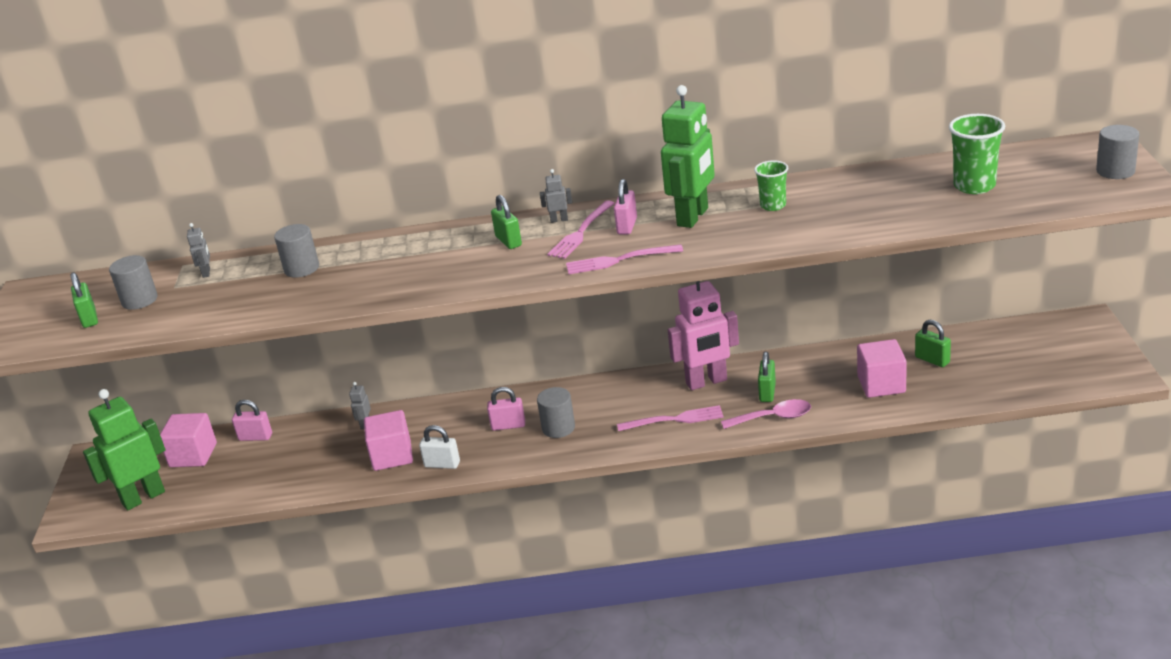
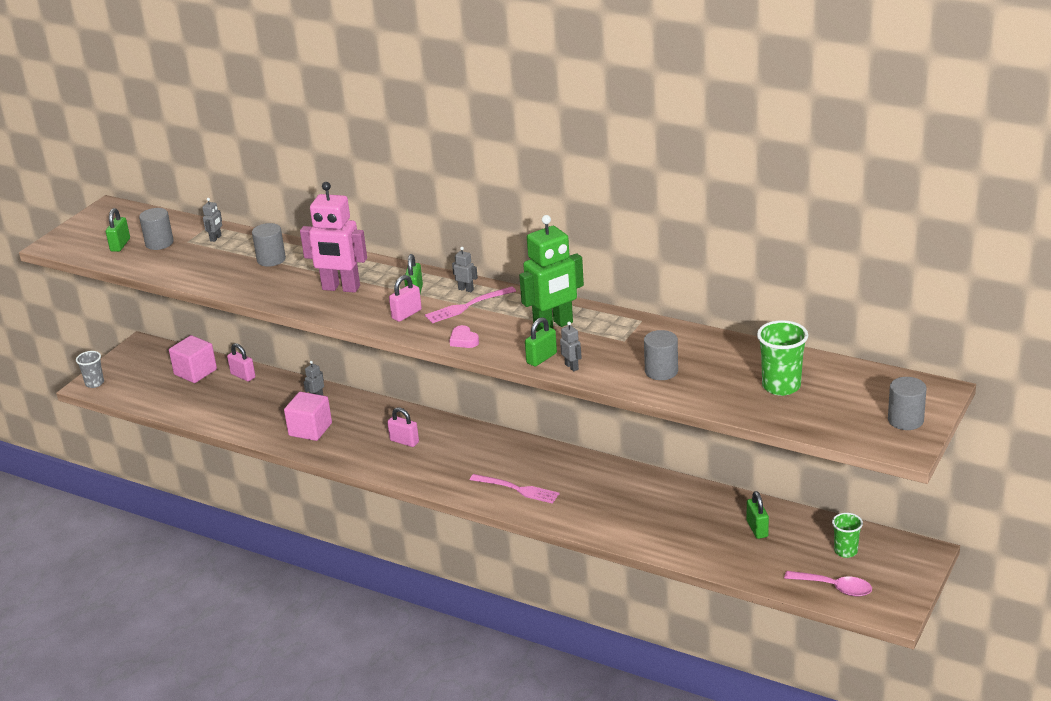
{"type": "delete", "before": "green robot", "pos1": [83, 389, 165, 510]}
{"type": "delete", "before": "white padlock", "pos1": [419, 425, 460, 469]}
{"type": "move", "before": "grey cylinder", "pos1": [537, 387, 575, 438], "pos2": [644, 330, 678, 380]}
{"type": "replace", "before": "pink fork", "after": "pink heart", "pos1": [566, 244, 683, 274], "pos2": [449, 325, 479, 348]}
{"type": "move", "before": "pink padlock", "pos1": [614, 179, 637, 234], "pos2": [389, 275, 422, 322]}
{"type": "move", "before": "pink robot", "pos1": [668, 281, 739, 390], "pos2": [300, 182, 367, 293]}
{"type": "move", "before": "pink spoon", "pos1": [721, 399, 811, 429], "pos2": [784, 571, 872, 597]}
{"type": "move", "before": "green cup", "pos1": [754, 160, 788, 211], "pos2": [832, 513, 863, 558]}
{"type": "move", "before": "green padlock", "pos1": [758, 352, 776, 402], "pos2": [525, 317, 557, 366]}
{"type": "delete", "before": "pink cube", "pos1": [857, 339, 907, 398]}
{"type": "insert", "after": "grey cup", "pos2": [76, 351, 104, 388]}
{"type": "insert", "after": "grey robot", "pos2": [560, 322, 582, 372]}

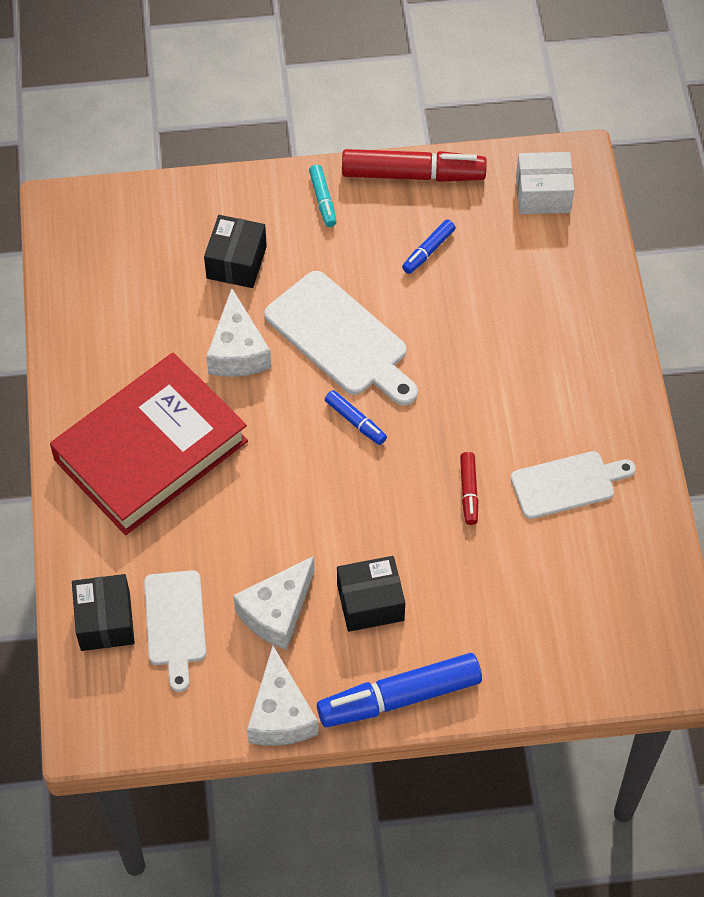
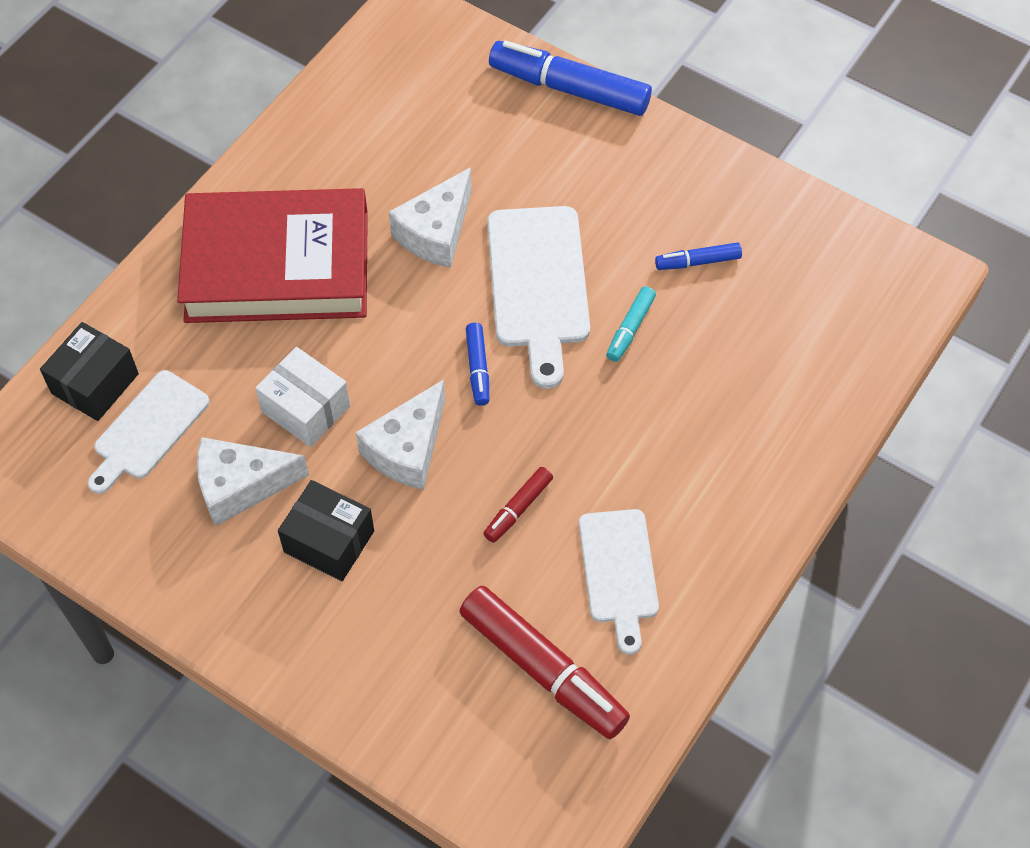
{"type": "delete", "before": "black box", "pos1": [204, 215, 267, 288]}
{"type": "move", "before": "white cheese", "pos1": [247, 646, 318, 746], "pos2": [356, 379, 445, 490]}
{"type": "move", "before": "turquoise marker", "pos1": [309, 165, 336, 227], "pos2": [606, 286, 656, 362]}
{"type": "move", "before": "blue marker", "pos1": [317, 653, 482, 727], "pos2": [489, 41, 652, 116]}
{"type": "move", "before": "red marker", "pos1": [342, 149, 487, 182], "pos2": [459, 586, 630, 739]}
{"type": "rotate", "before": "white cutting board", "pos1": [511, 451, 636, 519], "pos2": [579, 509, 659, 655], "turn": 60}
{"type": "move", "before": "white box", "pos1": [516, 152, 574, 214], "pos2": [255, 347, 350, 447]}

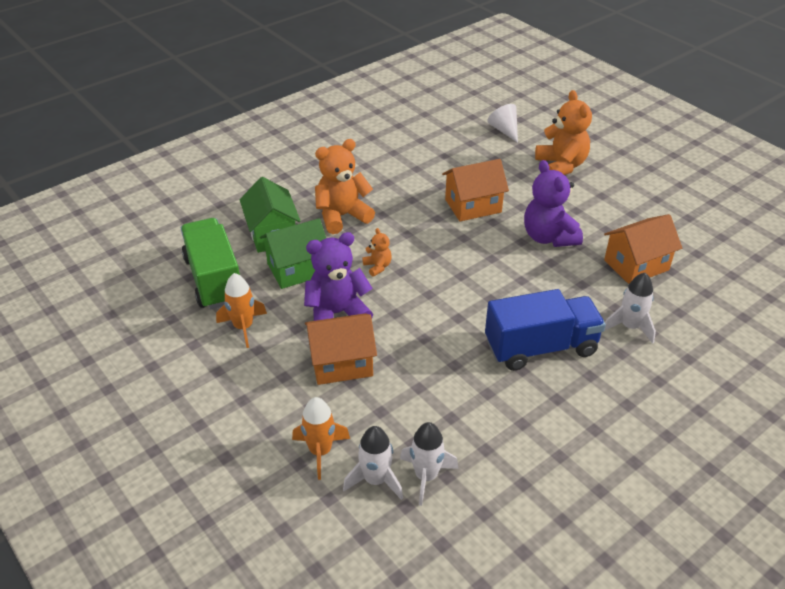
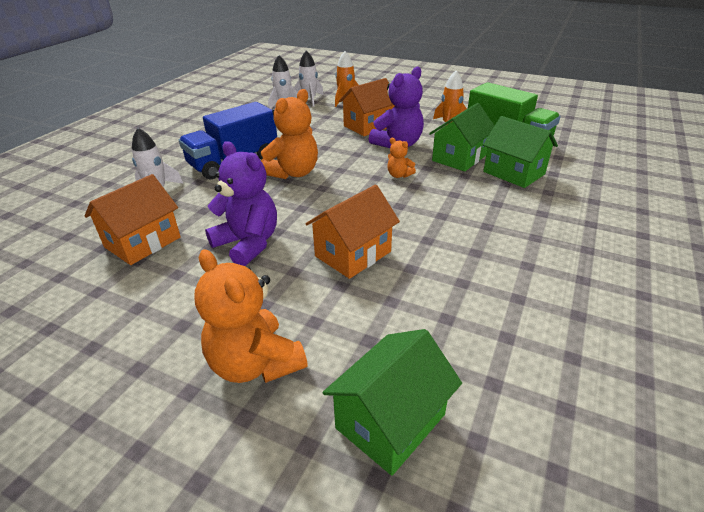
{"type": "move", "before": "orange teddy bear", "pos1": [315, 139, 375, 234], "pos2": [261, 89, 318, 179]}
{"type": "replace", "before": "white cone", "after": "green house", "pos1": [487, 104, 518, 143], "pos2": [322, 329, 462, 476]}

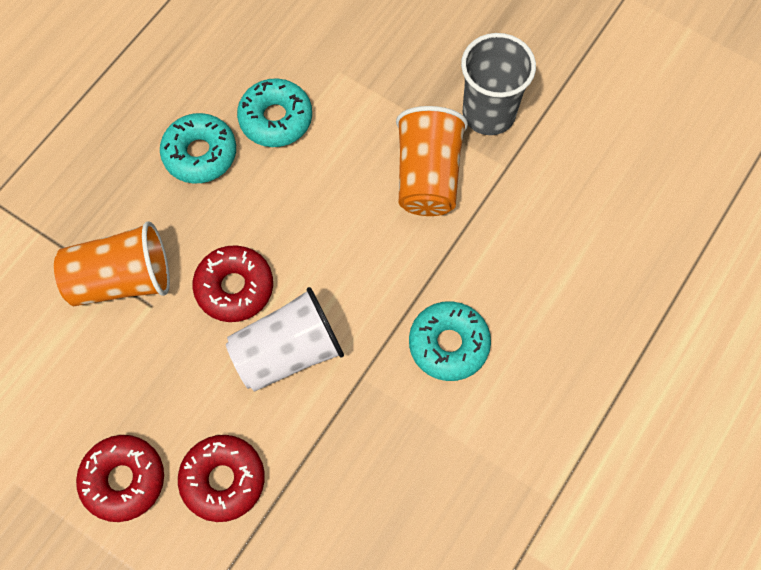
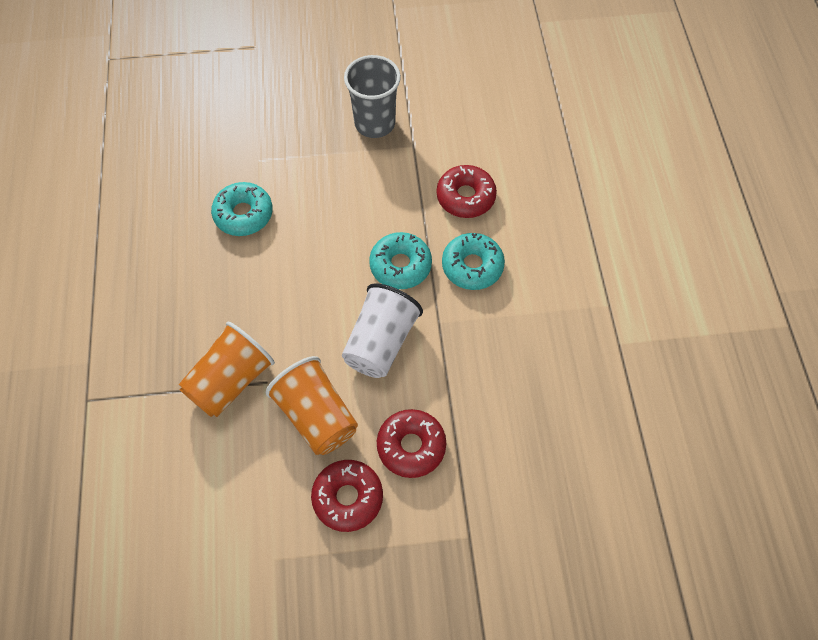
{"type": "move", "before": "turquoise donut", "pos1": [160, 113, 236, 184], "pos2": [369, 232, 432, 289]}
{"type": "move", "before": "red donut", "pos1": [193, 245, 273, 322], "pos2": [437, 165, 497, 218]}
{"type": "move", "before": "orange cup", "pos1": [396, 106, 468, 216], "pos2": [266, 356, 358, 455]}

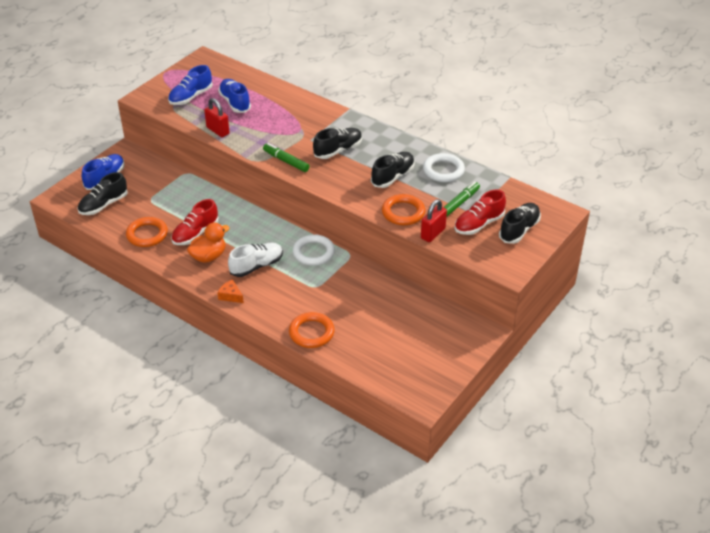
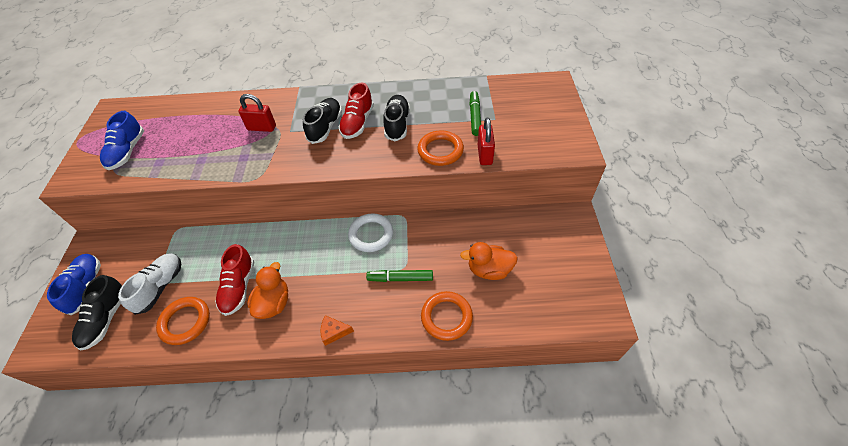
{"type": "move", "before": "red padlock", "pos1": [204, 98, 230, 137], "pos2": [238, 94, 276, 132]}
{"type": "delete", "before": "blue shoe", "pos1": [218, 79, 251, 113]}
{"type": "move", "before": "white shoe", "pos1": [228, 243, 283, 277], "pos2": [118, 253, 181, 315]}
{"type": "move", "before": "green marker", "pos1": [263, 143, 310, 172], "pos2": [366, 270, 433, 282]}
{"type": "delete", "before": "white ring", "pos1": [423, 153, 465, 182]}
{"type": "move", "before": "red shoe", "pos1": [454, 189, 506, 235], "pos2": [338, 83, 374, 139]}
{"type": "delete", "before": "black shoe", "pos1": [499, 203, 541, 244]}
{"type": "insert", "after": "orange duck", "pos2": [460, 242, 518, 280]}

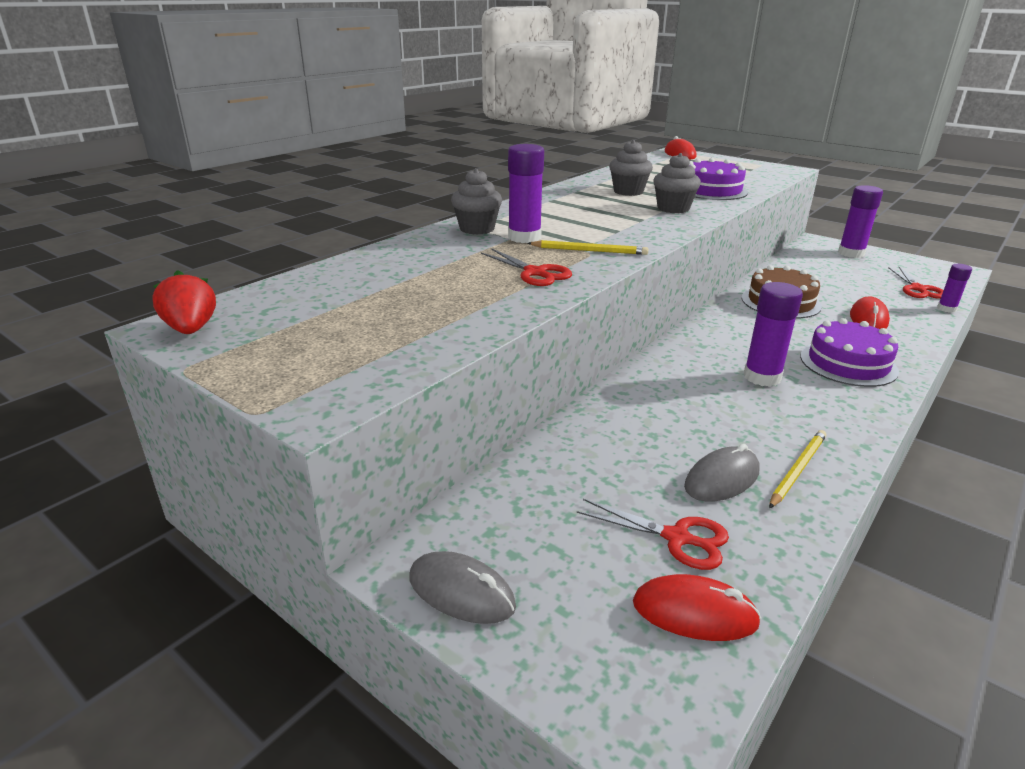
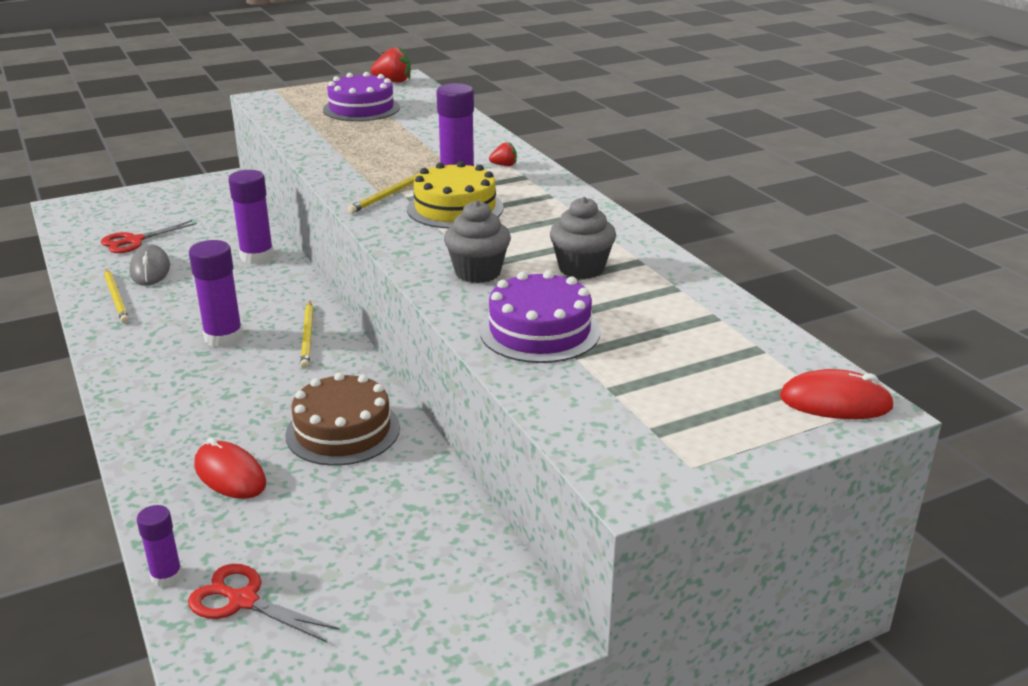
{"type": "delete", "before": "grey mouse", "pos1": [409, 551, 516, 624]}
{"type": "replace", "before": "grey cupcake", "after": "red strawberry", "pos1": [451, 168, 502, 235], "pos2": [489, 142, 517, 166]}
{"type": "delete", "before": "red scissors", "pos1": [481, 248, 572, 286]}
{"type": "delete", "before": "red mouse", "pos1": [633, 574, 761, 641]}
{"type": "move", "before": "purple cake", "pos1": [800, 318, 899, 387], "pos2": [323, 72, 400, 121]}
{"type": "move", "before": "purple glue stick", "pos1": [838, 185, 883, 258], "pos2": [228, 170, 274, 264]}
{"type": "insert", "after": "yellow pencil", "pos2": [300, 301, 313, 368]}
{"type": "insert", "after": "yellow cake", "pos2": [407, 161, 504, 228]}

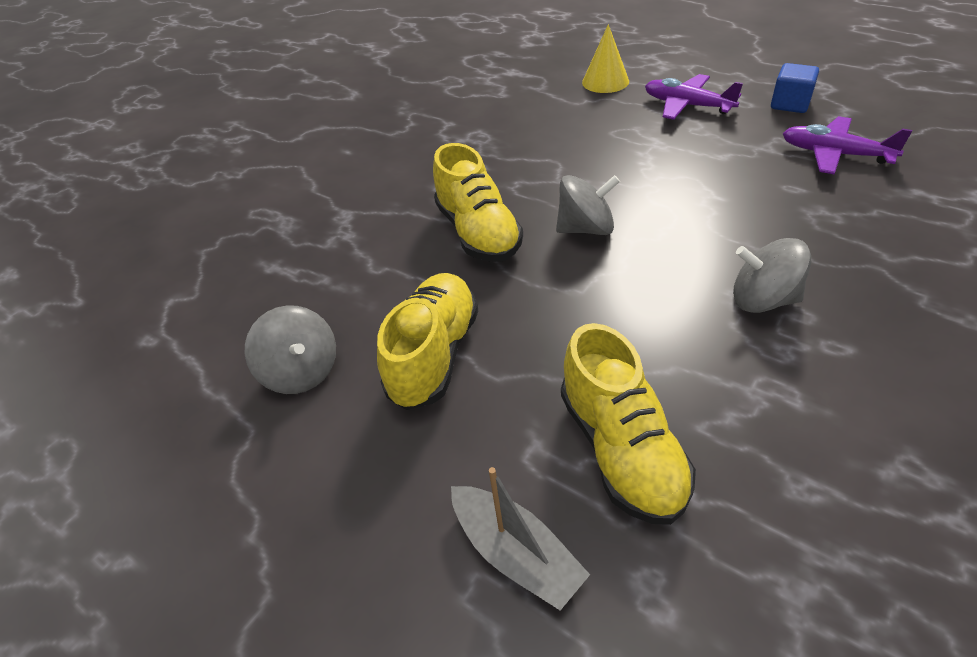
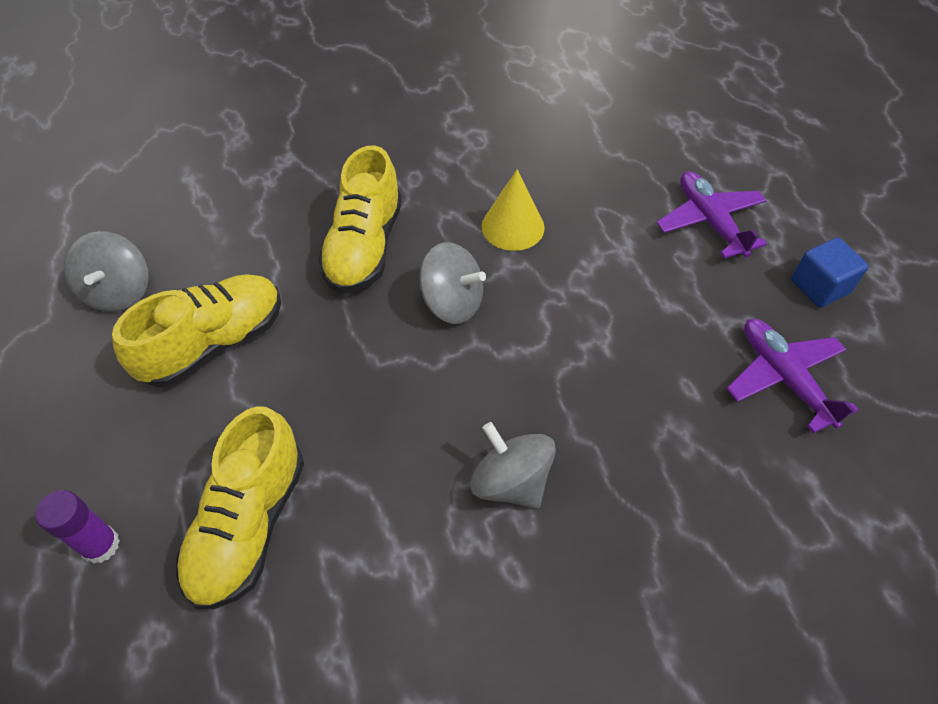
{"type": "replace", "before": "grey boat", "after": "purple glue stick", "pos1": [451, 467, 590, 611], "pos2": [35, 490, 120, 564]}
{"type": "move", "before": "yellow cone", "pos1": [582, 24, 629, 93], "pos2": [482, 169, 545, 251]}

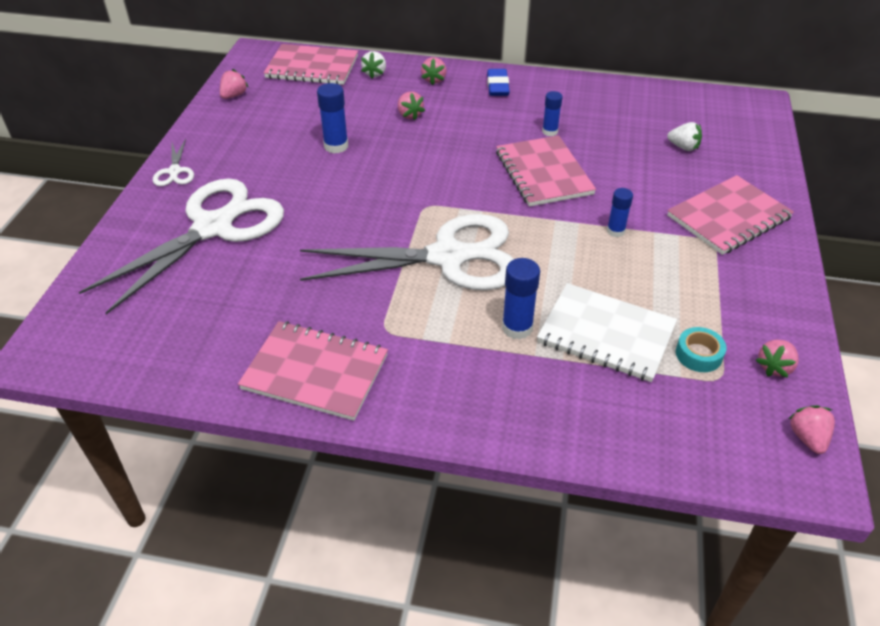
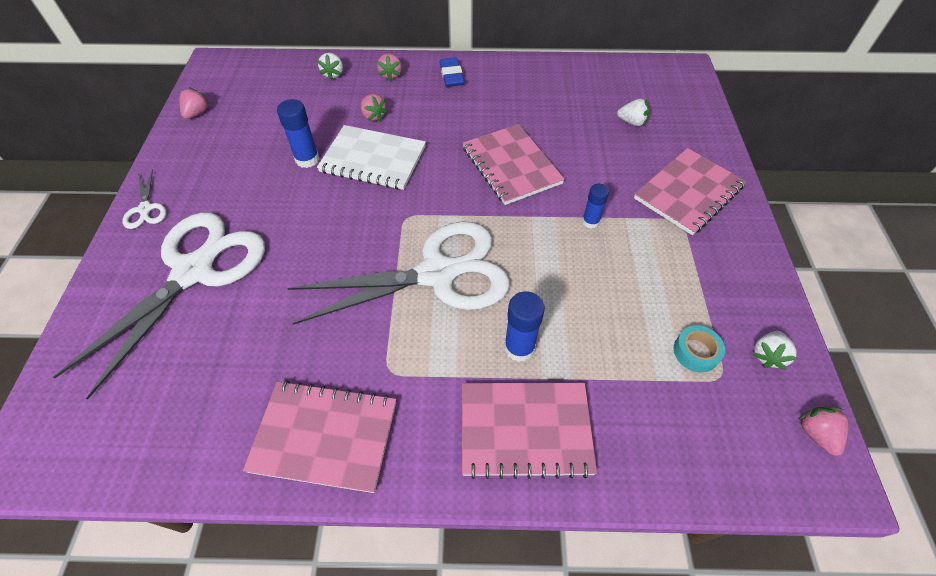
{"type": "move", "before": "pink notebook", "pos1": [264, 44, 358, 85], "pos2": [462, 383, 597, 479]}
{"type": "move", "before": "white notebook", "pos1": [537, 283, 677, 382], "pos2": [317, 125, 426, 190]}
{"type": "delete", "before": "blue glue stick", "pos1": [542, 91, 563, 136]}
{"type": "recolor", "before": "pink strawberry", "after": "white strawberry", "pos1": [756, 340, 799, 378], "pos2": [753, 331, 797, 370]}

